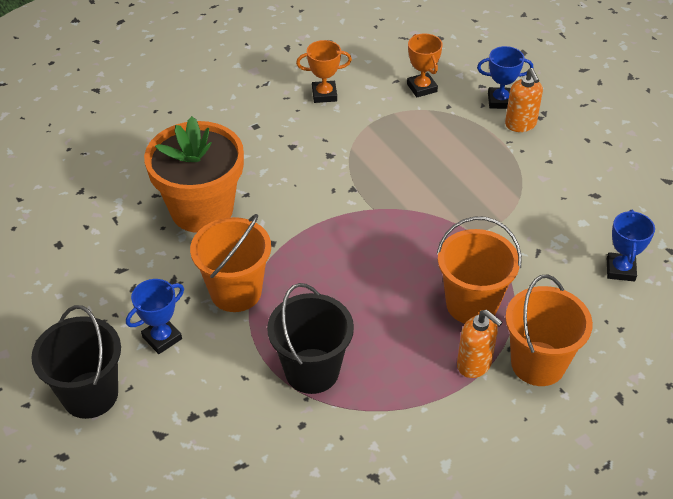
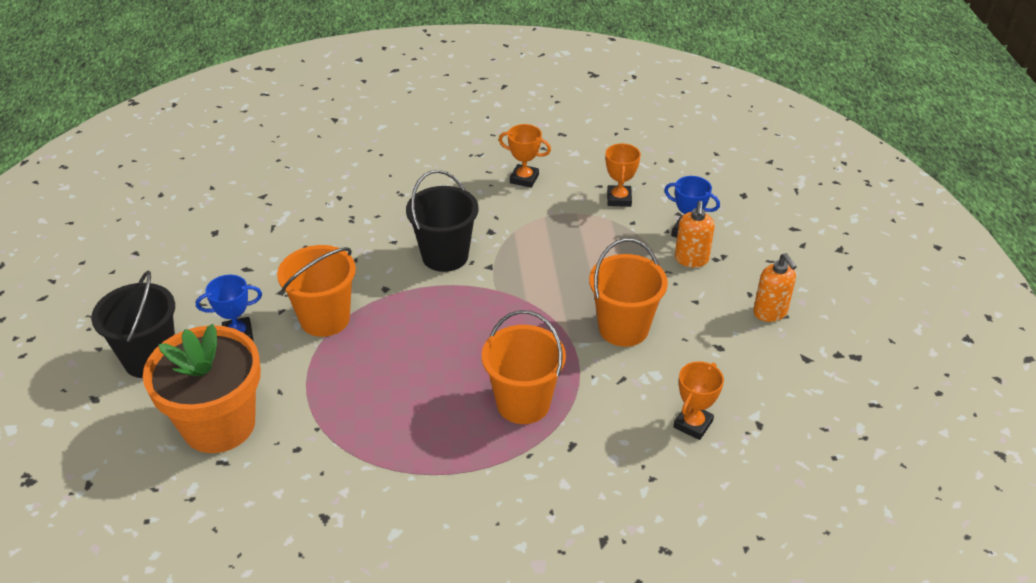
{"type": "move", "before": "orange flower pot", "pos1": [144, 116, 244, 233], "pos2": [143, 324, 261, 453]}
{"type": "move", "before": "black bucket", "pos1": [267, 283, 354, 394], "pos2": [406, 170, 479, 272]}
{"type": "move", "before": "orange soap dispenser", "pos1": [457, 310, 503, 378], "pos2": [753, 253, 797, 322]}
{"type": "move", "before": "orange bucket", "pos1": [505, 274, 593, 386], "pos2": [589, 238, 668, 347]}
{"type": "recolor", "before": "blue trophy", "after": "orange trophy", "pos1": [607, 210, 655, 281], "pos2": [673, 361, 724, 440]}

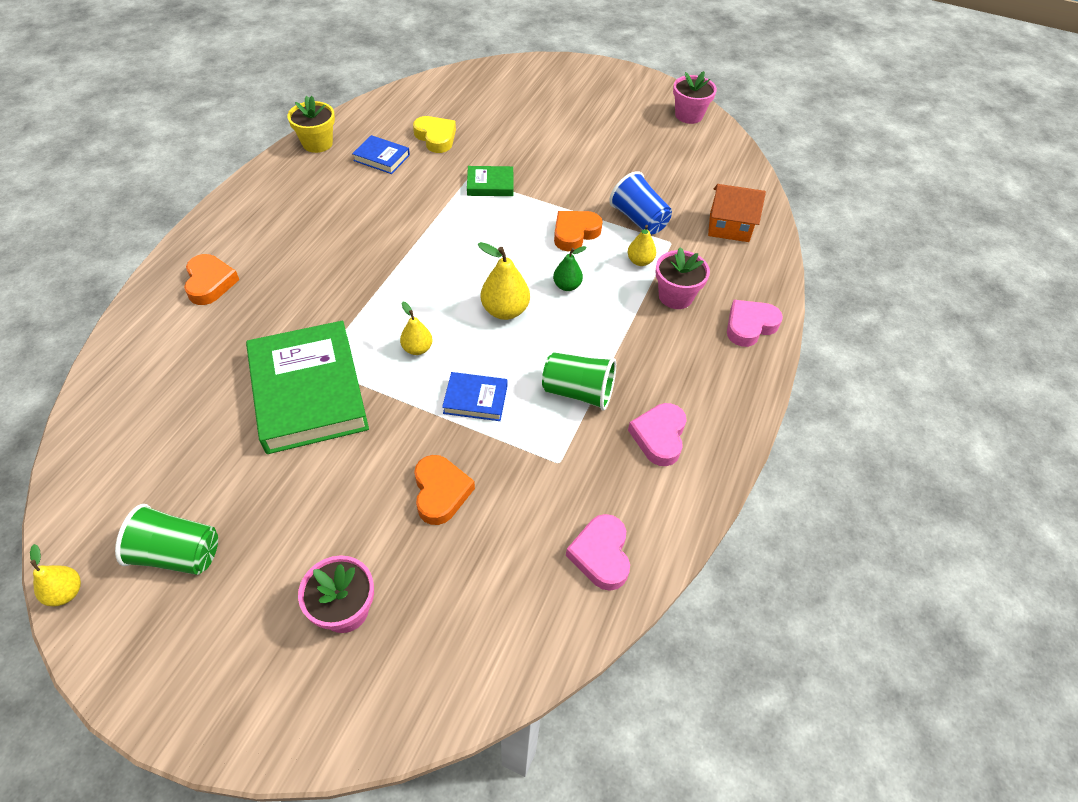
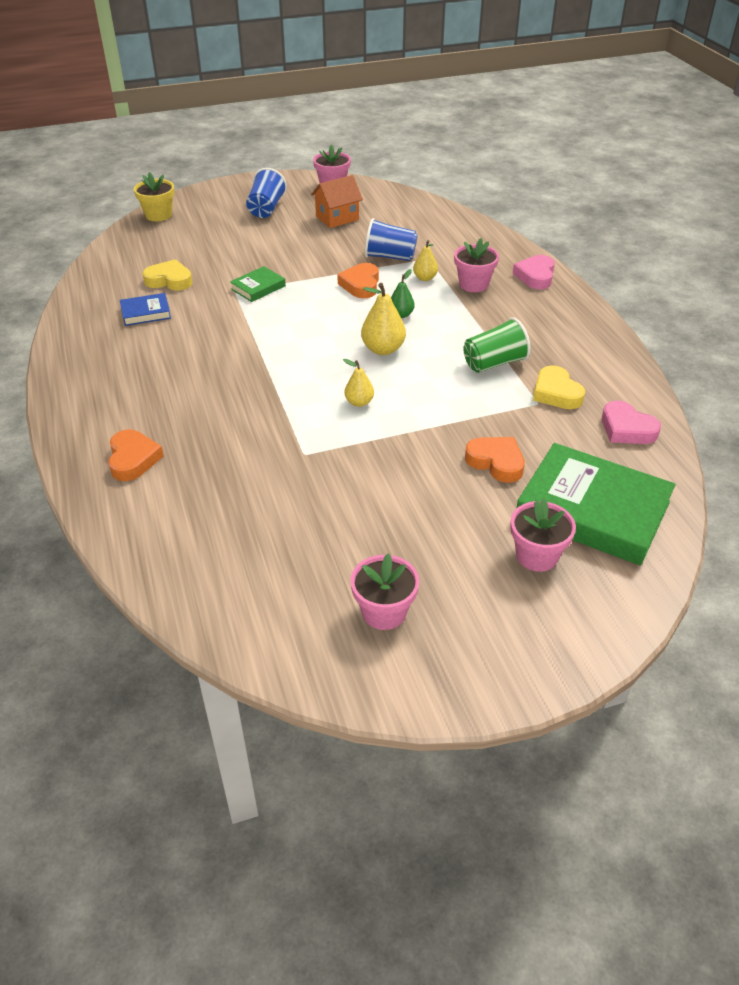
{"type": "delete", "before": "yellow pear", "pos1": [30, 544, 81, 607]}
{"type": "replace", "before": "green cup", "after": "pink flower pot", "pos1": [115, 504, 218, 575], "pos2": [350, 553, 419, 630]}
{"type": "rotate", "before": "orange heart", "pos1": [184, 254, 239, 305], "pos2": [108, 430, 164, 481], "turn": 45}
{"type": "move", "before": "green book", "pos1": [246, 321, 369, 454], "pos2": [516, 443, 676, 566]}
{"type": "move", "before": "yellow flower pot", "pos1": [287, 96, 335, 153], "pos2": [134, 172, 175, 221]}
{"type": "delete", "before": "blue book", "pos1": [442, 372, 508, 421]}
{"type": "delete", "before": "pink heart", "pos1": [628, 403, 687, 466]}
{"type": "move", "before": "orange house", "pos1": [708, 184, 766, 242], "pos2": [311, 175, 363, 228]}
{"type": "insert", "after": "blue cup", "pos2": [246, 168, 287, 218]}
{"type": "insert", "after": "yellow heart", "pos2": [533, 365, 585, 409]}

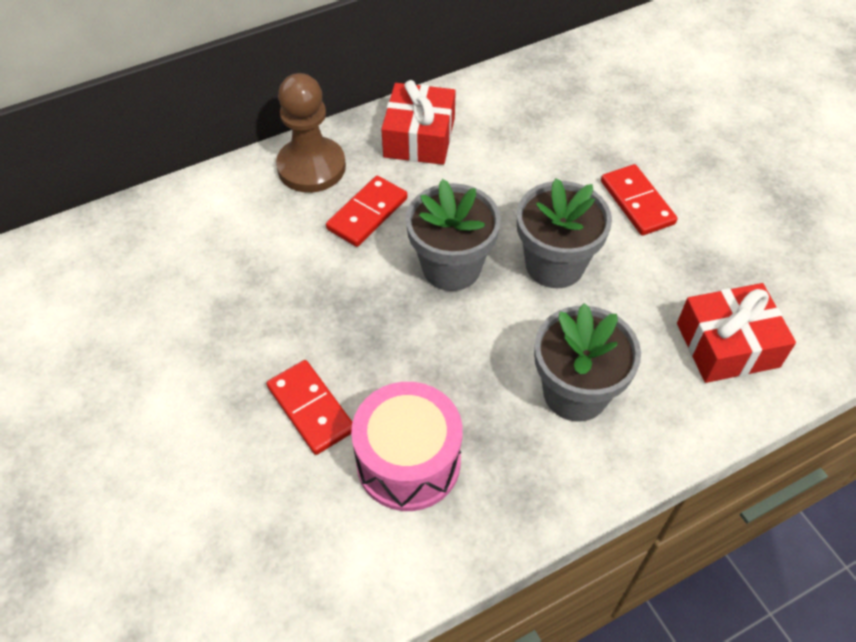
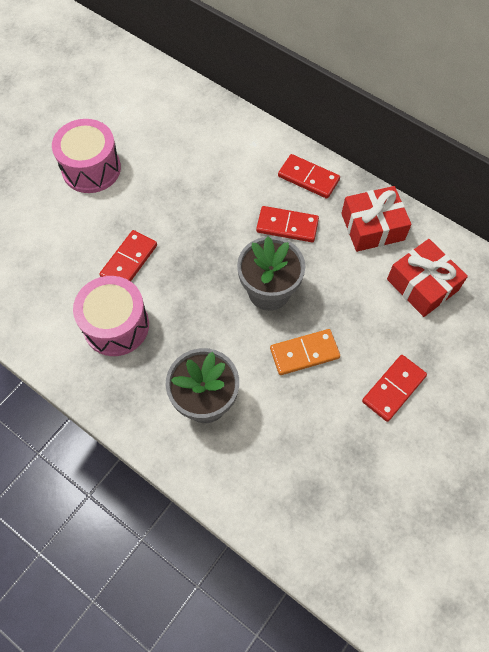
{"type": "replace", "before": "brown pawn", "after": "red domino", "pos1": [276, 73, 346, 193], "pos2": [278, 154, 340, 199]}
{"type": "replace", "before": "grey flower pot", "after": "orange domino", "pos1": [517, 178, 612, 288], "pos2": [270, 329, 340, 375]}
{"type": "move", "before": "red gift", "pos1": [677, 283, 796, 383], "pos2": [387, 239, 468, 317]}
{"type": "insert", "after": "pink drum", "pos2": [52, 119, 121, 193]}

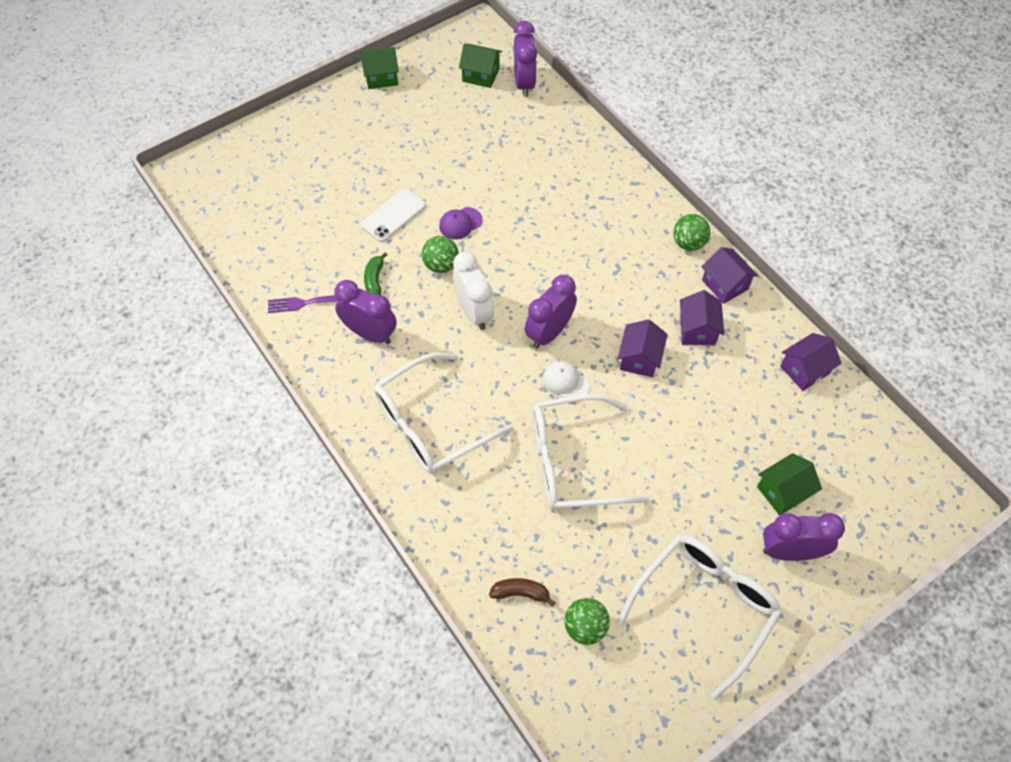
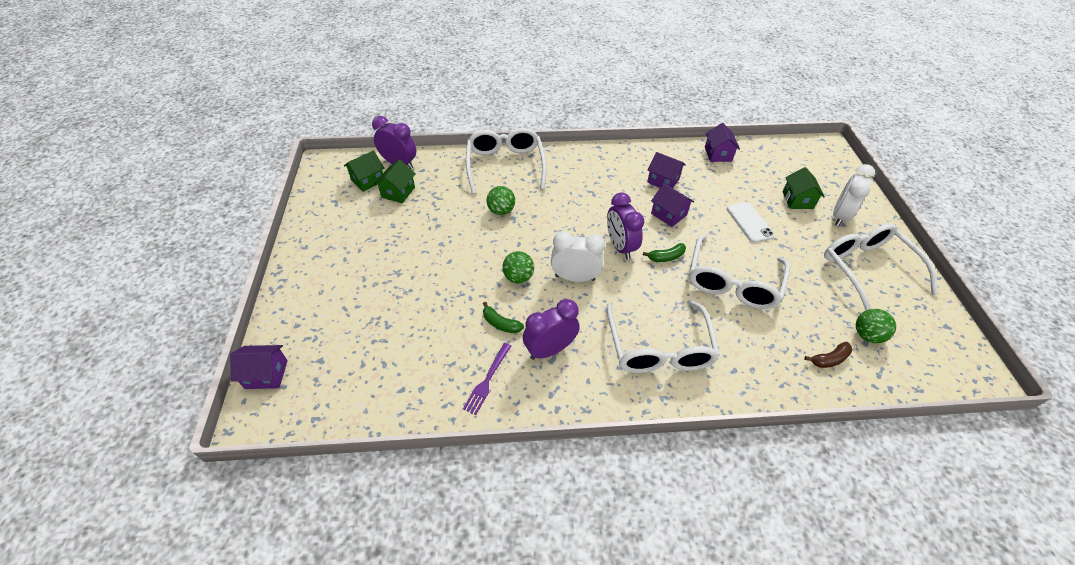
{"type": "move", "before": "green house", "pos1": [360, 47, 399, 89], "pos2": [374, 160, 416, 203]}
{"type": "move", "before": "white phone", "pos1": [361, 189, 426, 242], "pos2": [727, 202, 775, 243]}
{"type": "delete", "before": "purple cap", "pos1": [439, 207, 483, 240]}
{"type": "rotate", "before": "brown banana", "pos1": [489, 578, 555, 607], "pos2": [804, 342, 853, 368], "turn": -150}
{"type": "replace", "before": "white cap", "after": "green banana", "pos1": [543, 361, 589, 402], "pos2": [643, 243, 686, 262]}
{"type": "move", "before": "green ball", "pos1": [673, 214, 710, 251], "pos2": [487, 186, 515, 215]}
{"type": "move", "before": "purple house", "pos1": [702, 247, 758, 304], "pos2": [230, 345, 288, 389]}
{"type": "recolor", "before": "purple clock", "after": "white clock", "pos1": [763, 513, 845, 561], "pos2": [833, 164, 875, 226]}
{"type": "insert", "after": "white glasses", "pos2": [466, 128, 546, 194]}

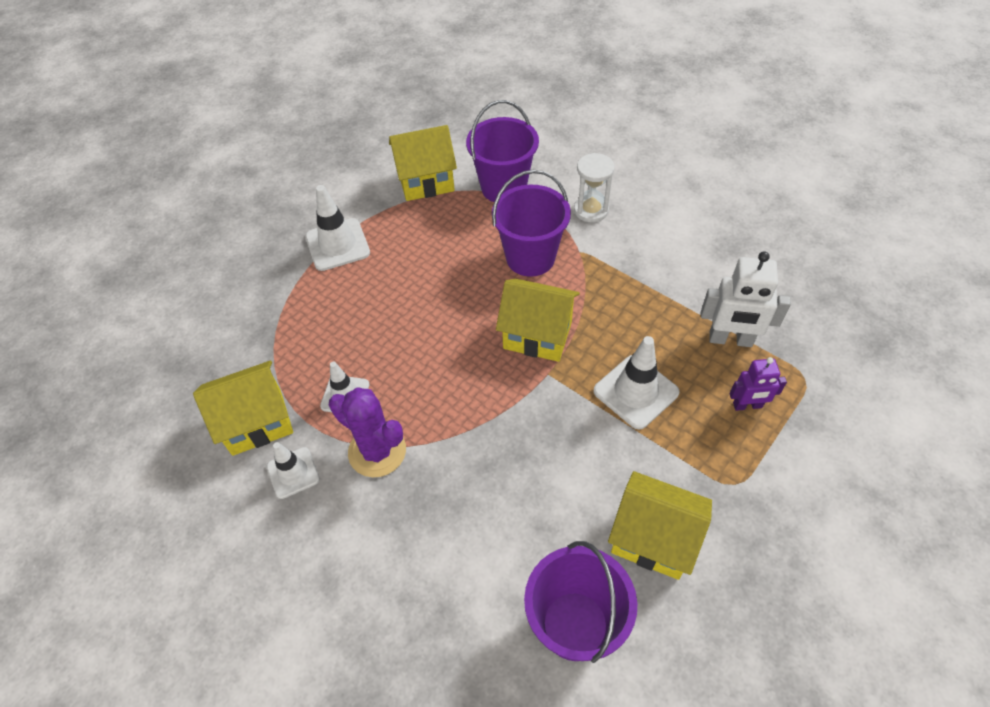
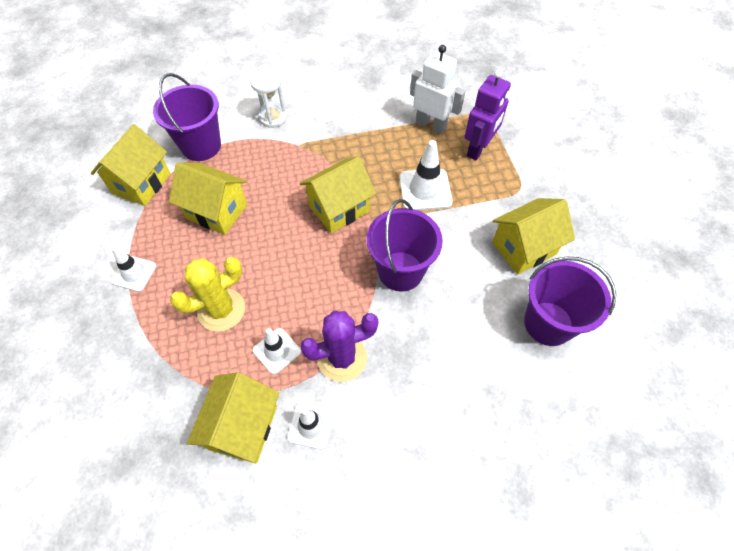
{"type": "resize", "before": "white traffic cone", "pos1": [305, 185, 370, 271], "pos2": [111, 247, 157, 292], "scale": 0.64}
{"type": "move", "before": "purple bucket", "pos1": [492, 170, 571, 277], "pos2": [367, 199, 443, 291]}
{"type": "rotate", "before": "white robot", "pos1": [701, 251, 791, 347], "pos2": [410, 45, 466, 134], "turn": -105}
{"type": "resize", "before": "purple robot", "pos1": [730, 357, 787, 411], "pos2": [464, 70, 511, 160], "scale": 1.62}
{"type": "insert", "after": "yellow house", "pos2": [169, 162, 247, 235]}
{"type": "insert", "after": "yellow cactus", "pos2": [170, 257, 245, 332]}

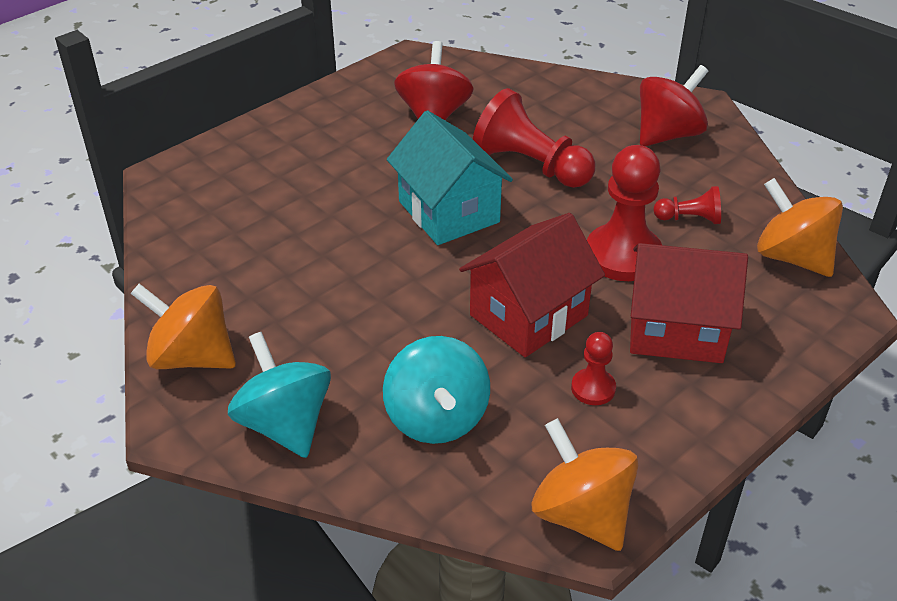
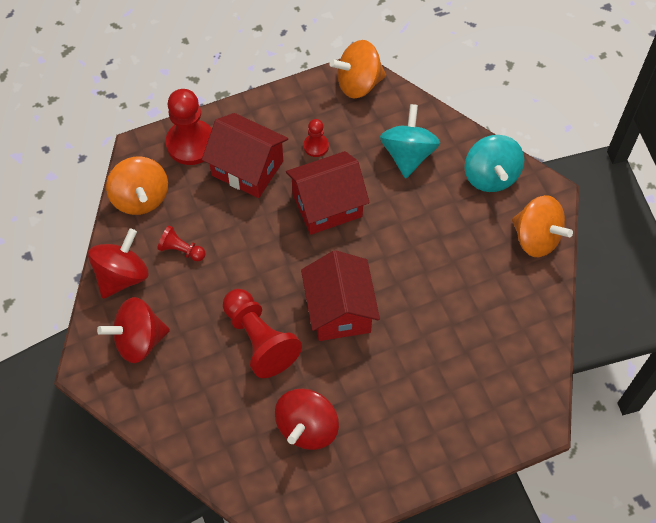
{"type": "recolor", "before": "turquoise house", "after": "red house", "pos1": [387, 110, 513, 245], "pos2": [301, 250, 380, 341]}
{"type": "rotate", "before": "orange spinning top", "pos1": [532, 418, 638, 551], "pos2": [329, 40, 386, 98], "turn": 90}
{"type": "move", "before": "red pawn", "pos1": [587, 145, 662, 281], "pos2": [166, 89, 212, 165]}
{"type": "insert", "after": "red spinning top", "pos2": [88, 228, 149, 299]}

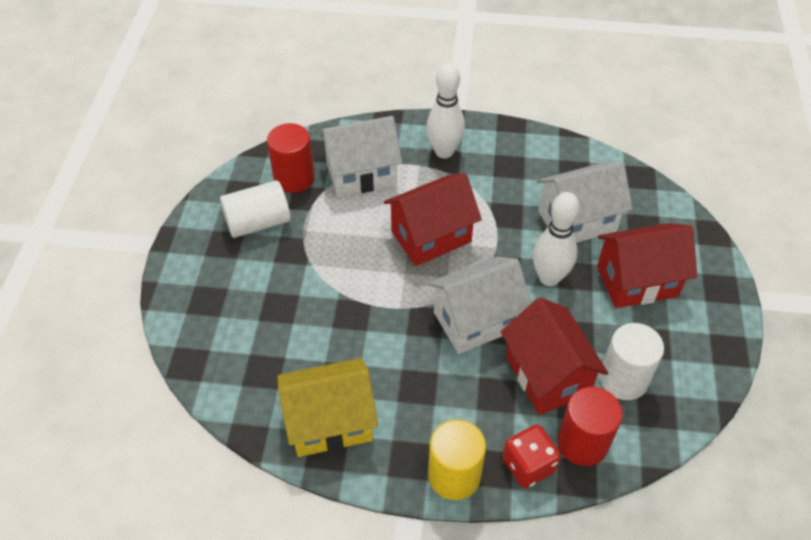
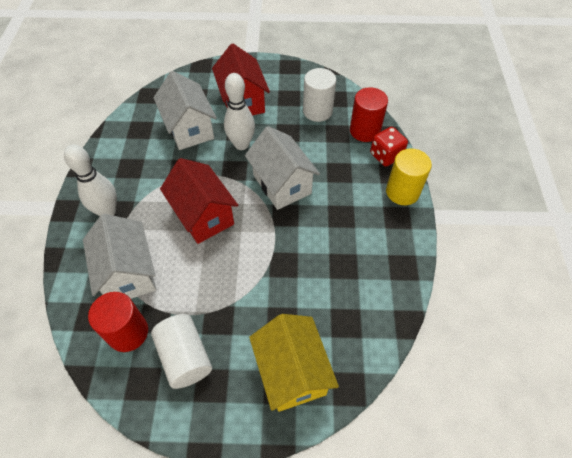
{"type": "move", "before": "yellow house", "pos1": [277, 358, 378, 457], "pos2": [249, 314, 339, 412]}
{"type": "delete", "before": "red house", "pos1": [501, 297, 608, 415]}

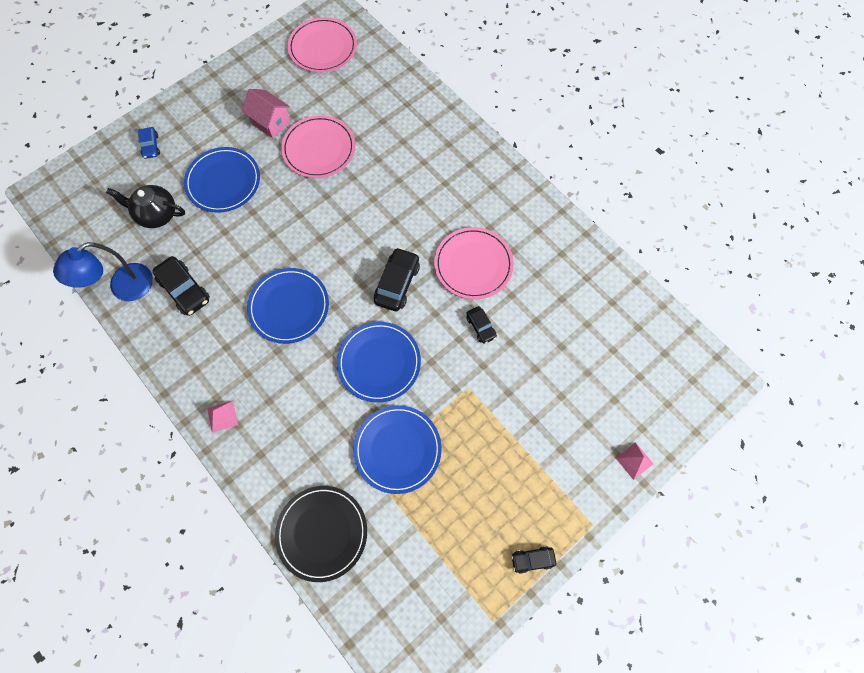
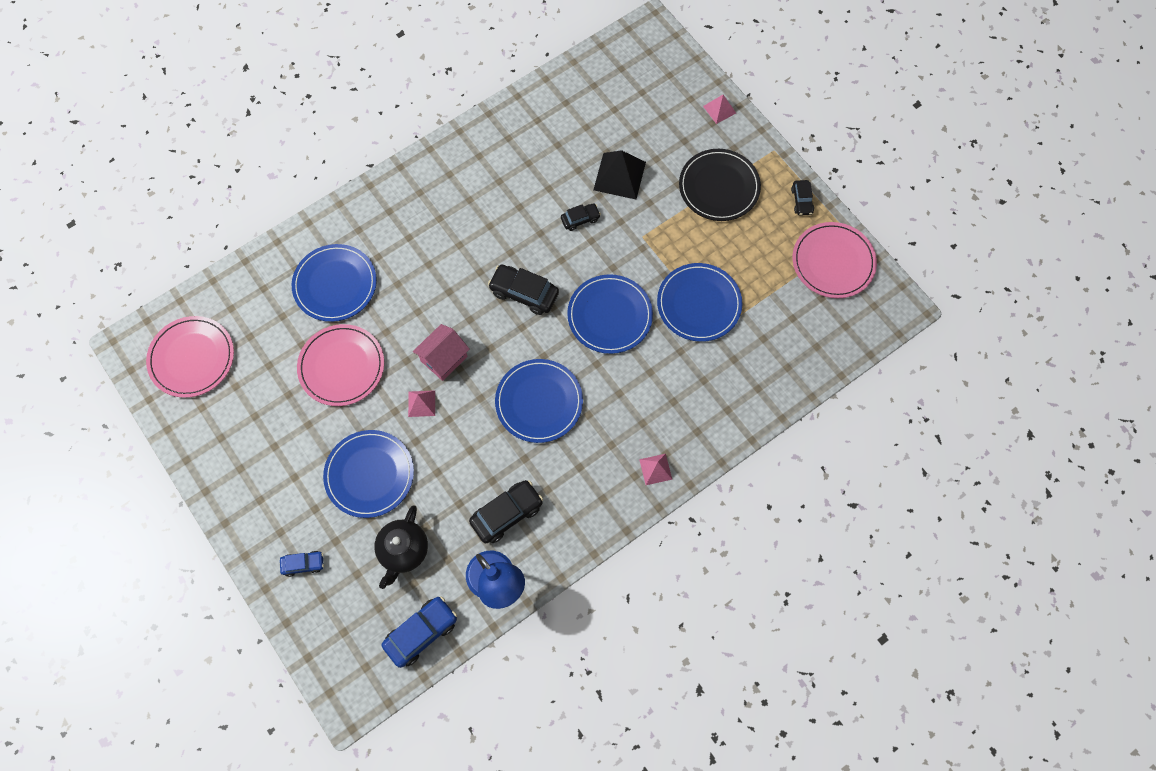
{"type": "move", "before": "pink house", "pos1": [242, 89, 291, 139], "pos2": [413, 324, 470, 381]}
{"type": "move", "before": "black plate", "pos1": [275, 486, 367, 582], "pos2": [679, 149, 761, 221]}
{"type": "move", "before": "pink plate", "pos1": [434, 227, 514, 299], "pos2": [793, 222, 877, 298]}
{"type": "insert", "after": "blue plate", "pos2": [292, 244, 377, 322]}
{"type": "insert", "after": "blue car", "pos2": [382, 596, 457, 668]}
{"type": "insert", "after": "pink pyramid", "pos2": [408, 390, 435, 417]}
{"type": "insert", "after": "black pyramid", "pos2": [594, 150, 646, 199]}

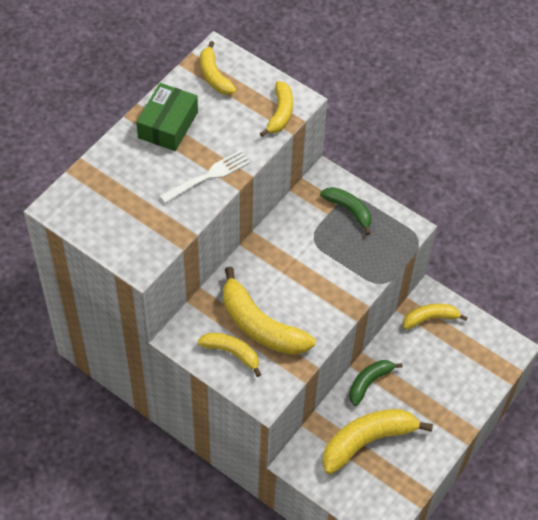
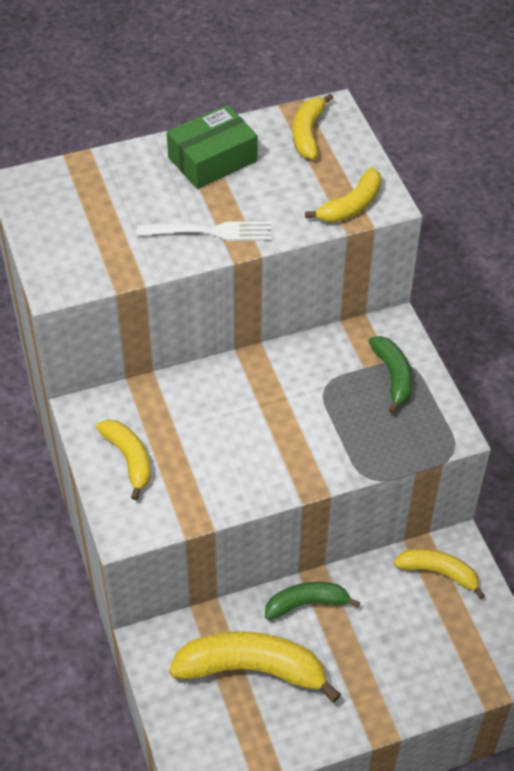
{"type": "delete", "before": "yellow banana", "pos1": [223, 267, 315, 355]}

